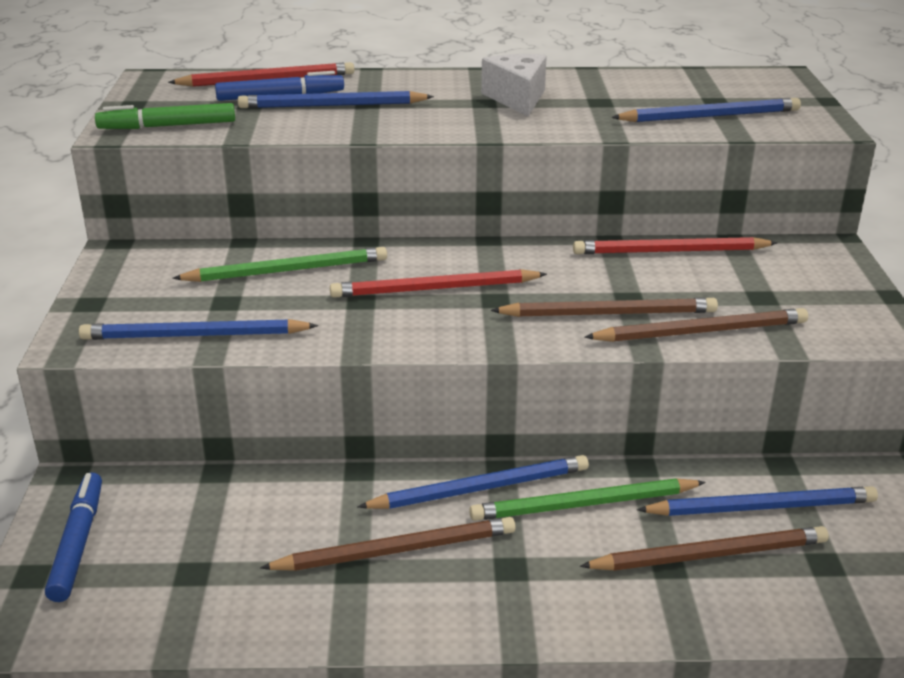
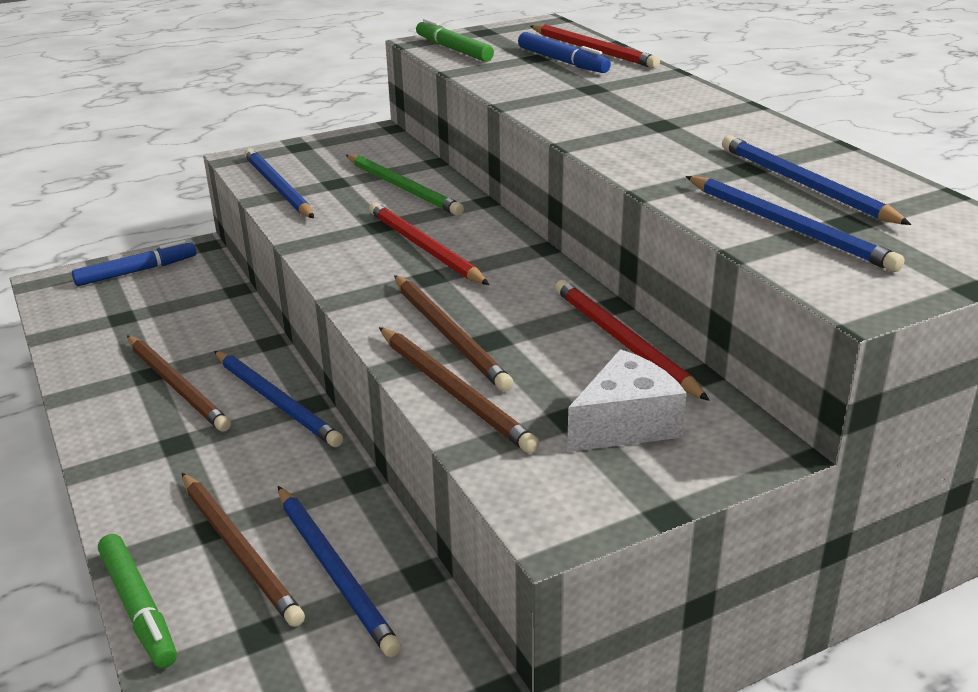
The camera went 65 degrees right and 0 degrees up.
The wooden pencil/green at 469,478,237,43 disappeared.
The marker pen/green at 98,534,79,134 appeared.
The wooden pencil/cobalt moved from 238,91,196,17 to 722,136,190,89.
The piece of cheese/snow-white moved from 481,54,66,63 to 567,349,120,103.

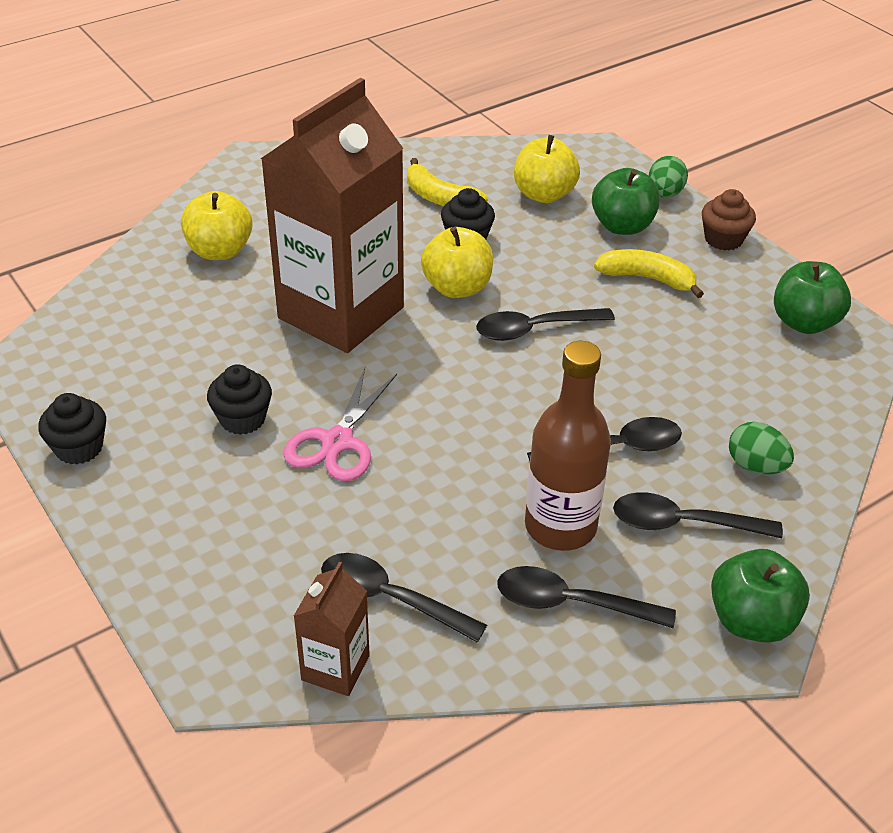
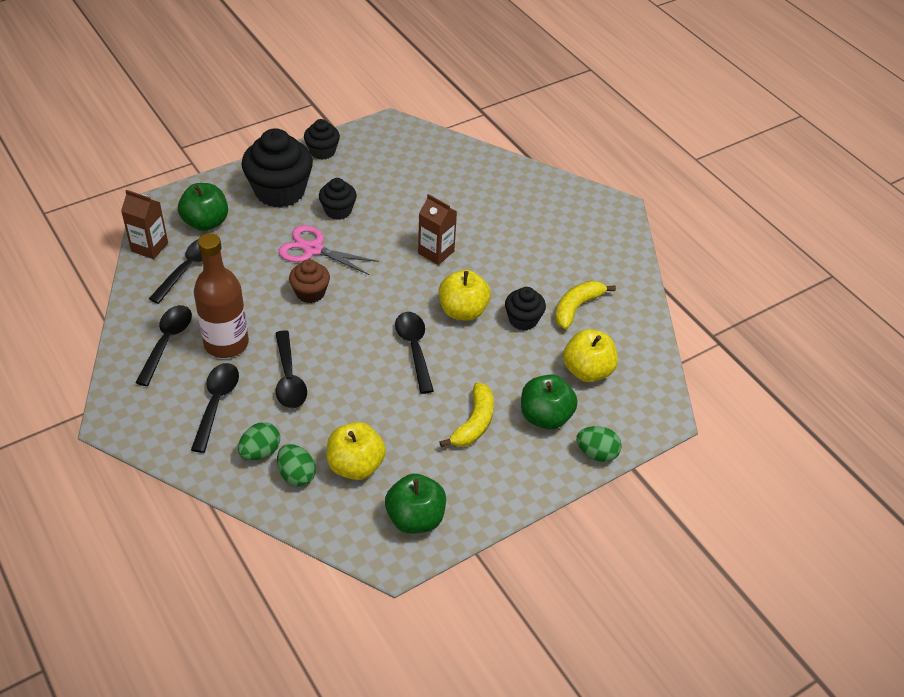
The camera went 90 degrees right and 5 degrees up.
The cupcake/jet-black at 241,128,72,80 appeared.
The egg/green at 277,444,39,43 appeared.
The toy apple/yellow moved from 181,191,72,69 to 327,422,59,58.
The cupcake/dark brown moved from 702,189,54,62 to 289,259,41,44.
The toy apple/green moved from 711,549,99,94 to 178,183,50,48.
The juice carton/dark brown at 261,78,143,275 changed to 0.43 times the size.

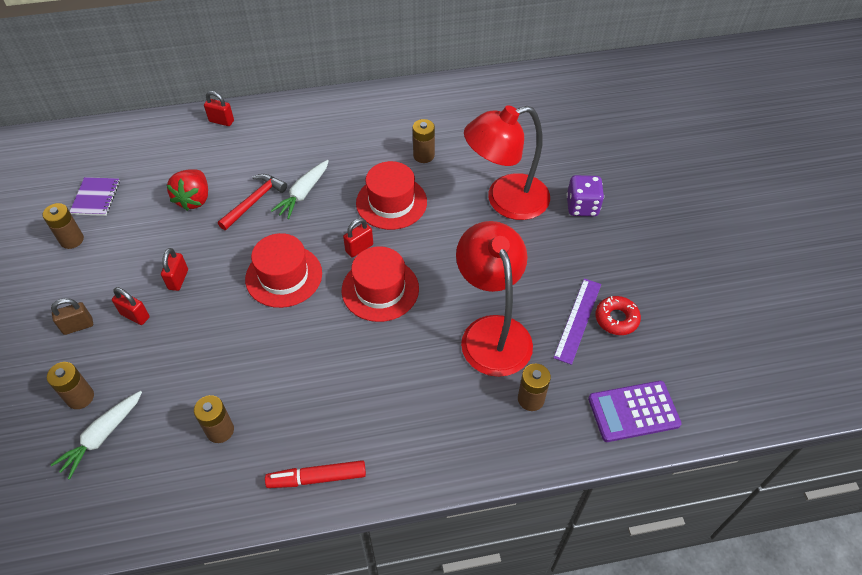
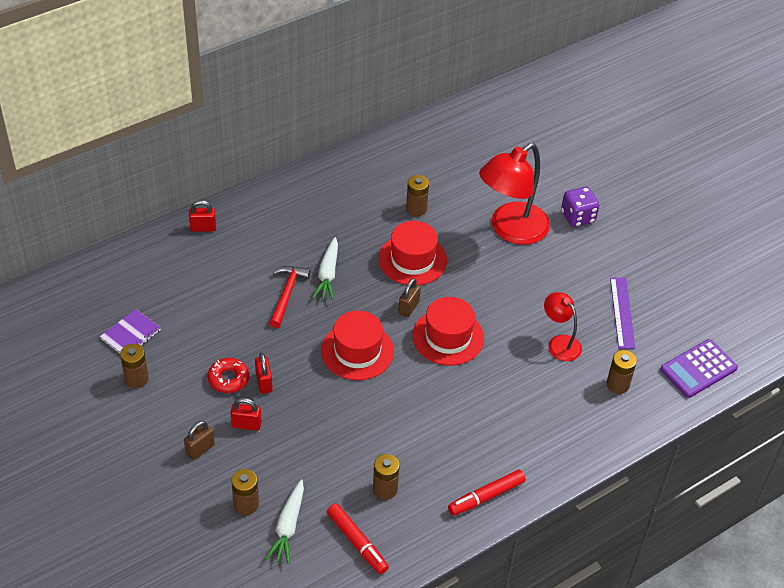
The camera went 25 degrees left and 5 degrees down.
The strawberry/scarlet at 167,169,41,42 disappeared.
The marker pen/scarlet at 327,504,62,70 appeared.
The glazed donut/scarlet moved from 595,296,46,39 to 207,358,42,35.
The lock/scarlet at 343,218,30,39 became the lock/dark brown at 398,278,23,40.
The notebook/violet at 70,177,50,39 turned 60 degrees clockwise.
The lamp/scarlet at 456,221,77,156 changed to 0.53 times the size.

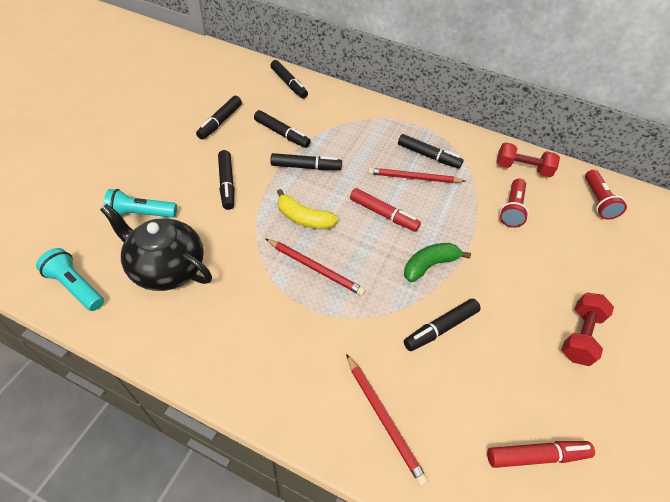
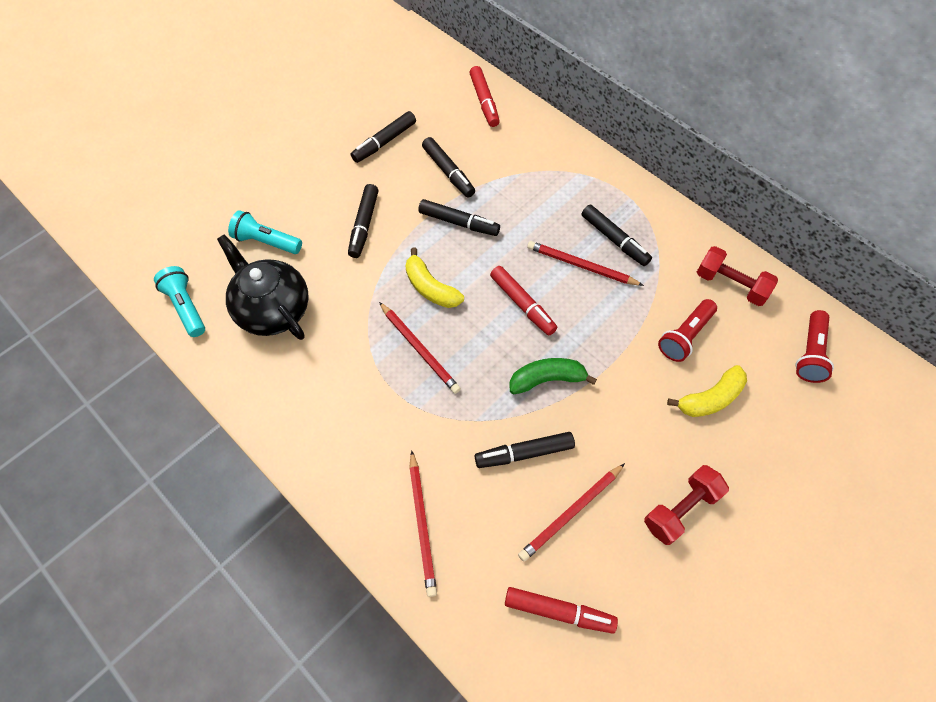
The camera went 25 degrees right and 10 degrees up.
The wooden pencil/scarlet at 518,463,107,98 appeared.
The banana fruit/yellow at 667,365,80,52 appeared.
The marker pen/jet-black at 270,60,38,39 became the marker pen/scarlet at 469,66,31,61.

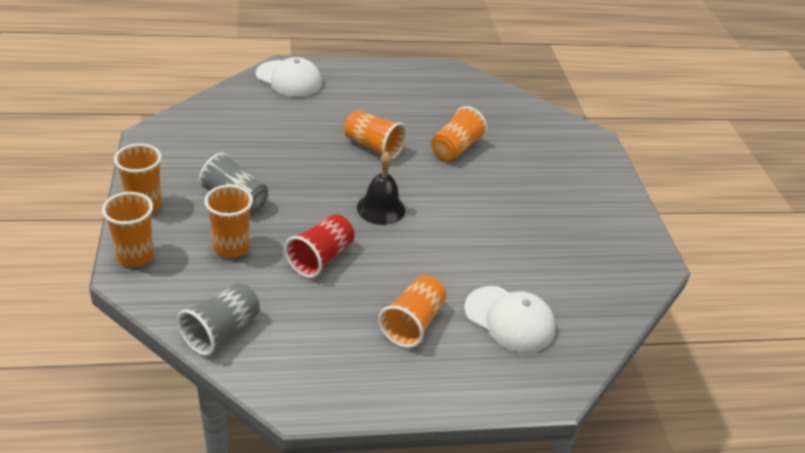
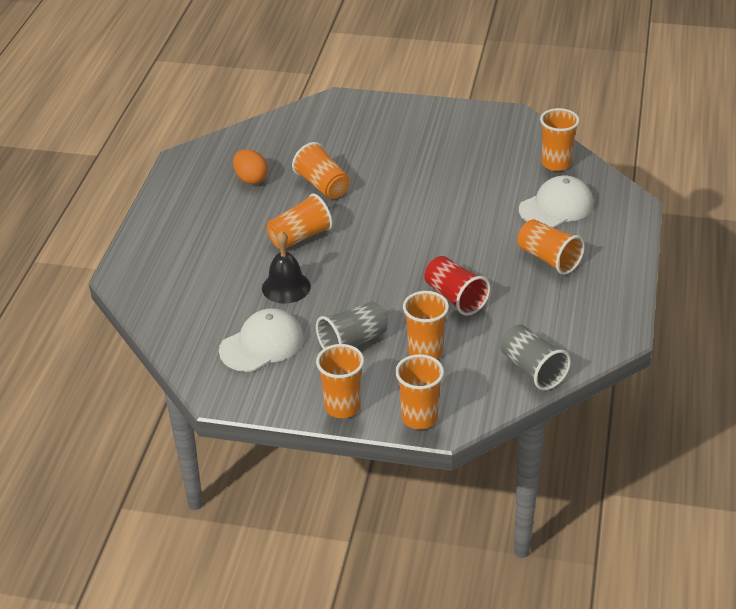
The camera went 65 degrees left and 0 degrees up.
The egg/bright orange at 233,149,35,35 appeared.
The beaker/bright orange at 540,108,40,63 appeared.
The baseball cap/snow-white moved from 256,57,66,40 to 219,308,85,64.
The hand bell/jet-black moved from 357,152,48,73 to 262,231,49,73.

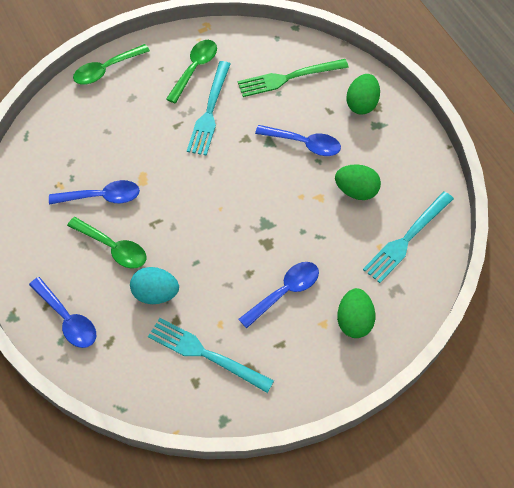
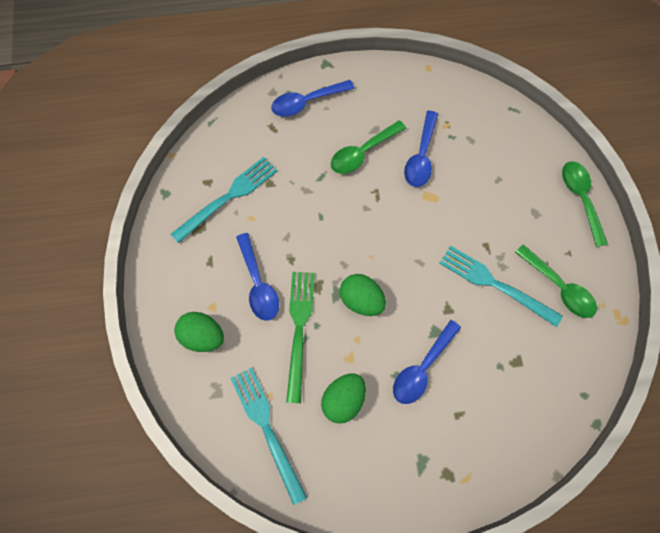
The camera went 110 degrees right and 10 degrees up.
The egg/turquoise at 130,267,49,37 disappeared.
The fork/green moved from 238,59,111,38 to 286,272,29,131.
The egg/green moved from 346,74,34,41 to 340,274,46,42.

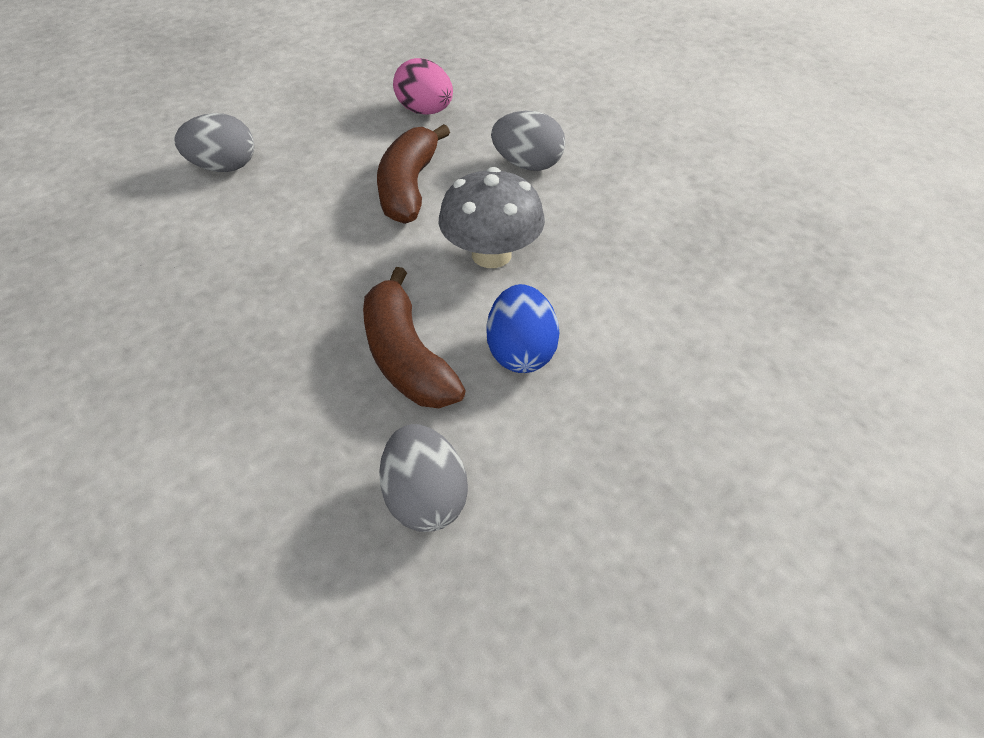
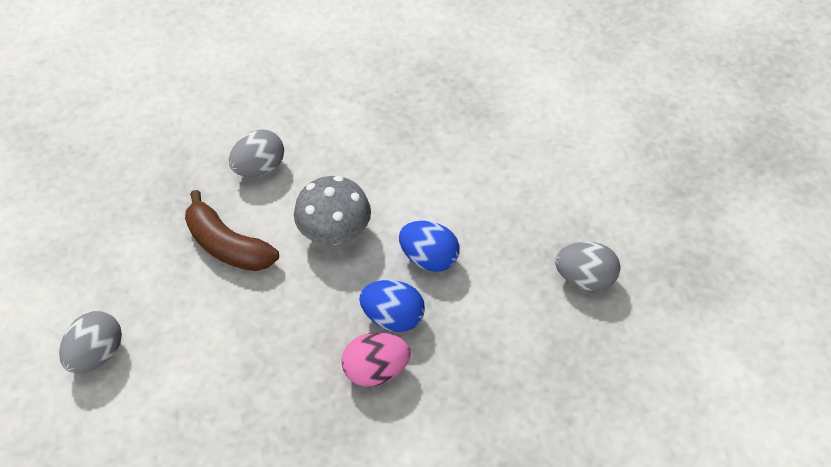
The camera went 60 degrees left and 5 degrees up.
The egg/grey moved from 379,424,89,108 to 555,242,65,49.
The egg/pink moved from 393,58,60,57 to 341,332,70,55.
The banana fruit/dark brown at 363,267,103,141 was replaced by the egg/cobalt at 359,280,66,52.

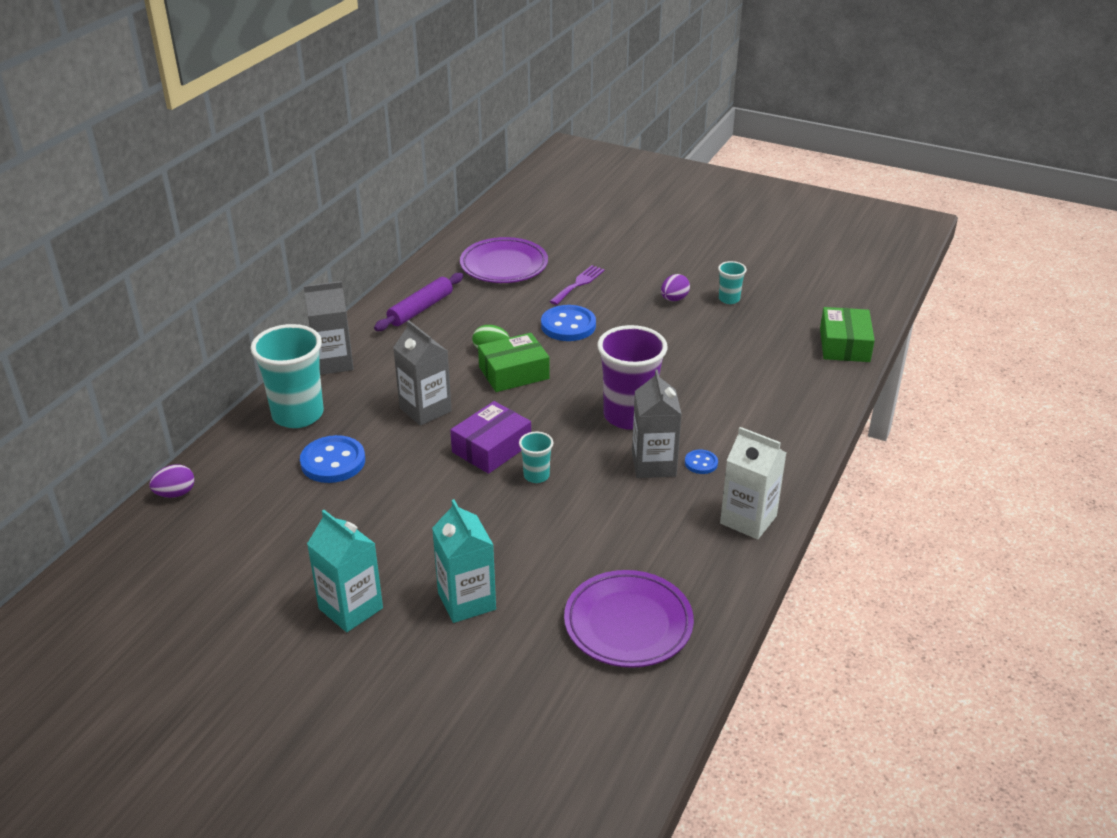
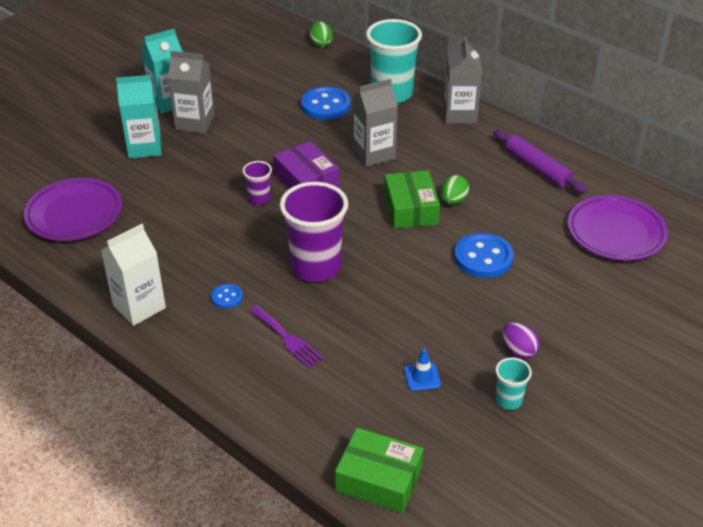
The camera went 105 degrees right and 5 degrees up.
The road cone/cobalt at 404,348,37,43 appeared.
The fork/violet moved from 549,265,56,40 to 249,305,74,63.
The juice carton/grey moved from 632,369,50,109 to 168,51,47,82.
The egg/violet at 149,464,46,34 became the egg/green at 310,21,23,26.
The beaker/turquoise at 519,432,34,51 became the beaker/violet at 243,161,29,44.

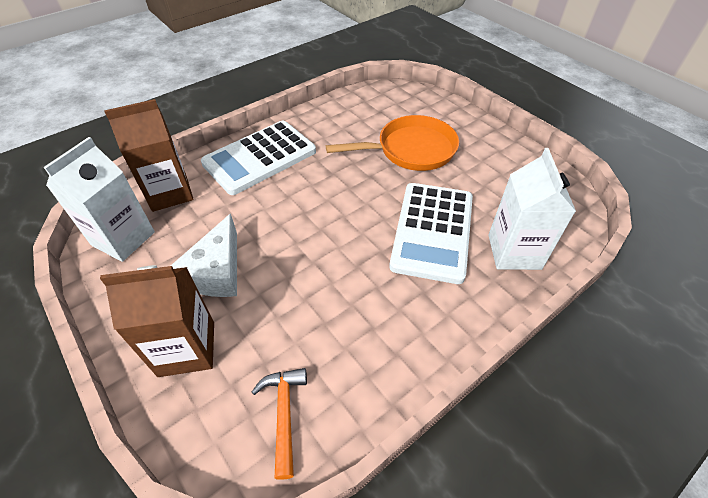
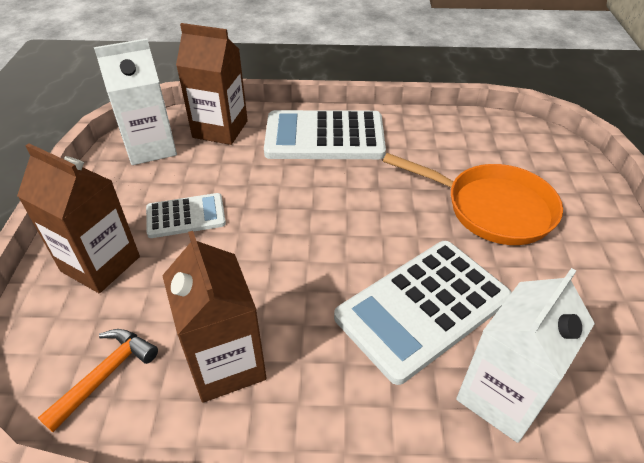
The camera went 40 degrees right and 5 degrees down.
The juice carton/dark brown at 162,231,105,172 appeared.
The piece of cheese/snow-white at 171,214,66,83 was replaced by the adding machine/snow-white at 146,193,80,45.

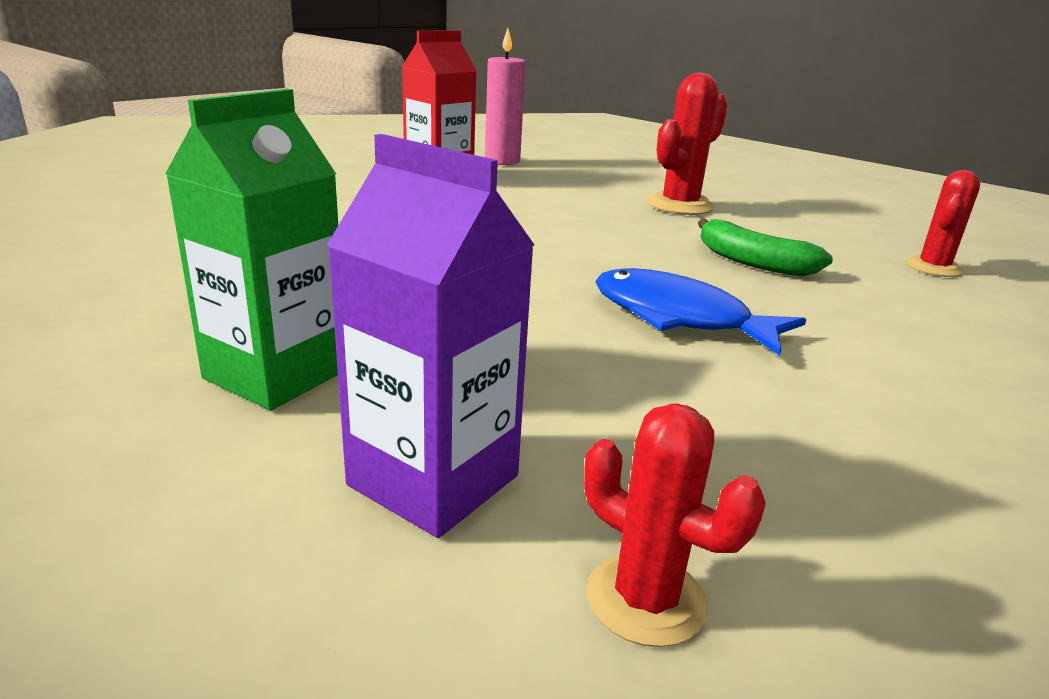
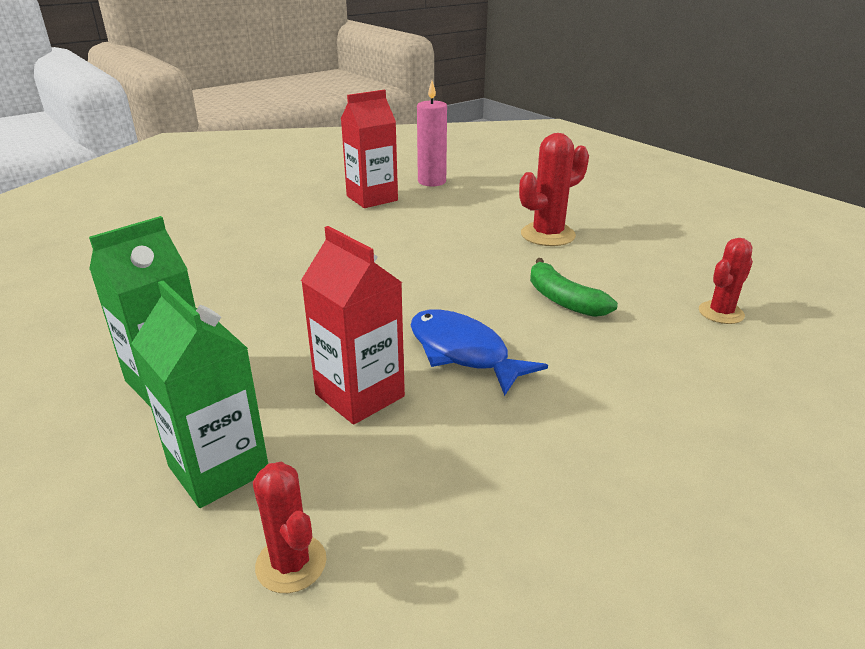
The camera went 15 degrees right and 5 degrees up.
The juice carton/scarlet at 301,226,104,199 appeared.
The juice carton/violet at 327,134,207,404 became the juice carton/green at 131,281,137,227.

